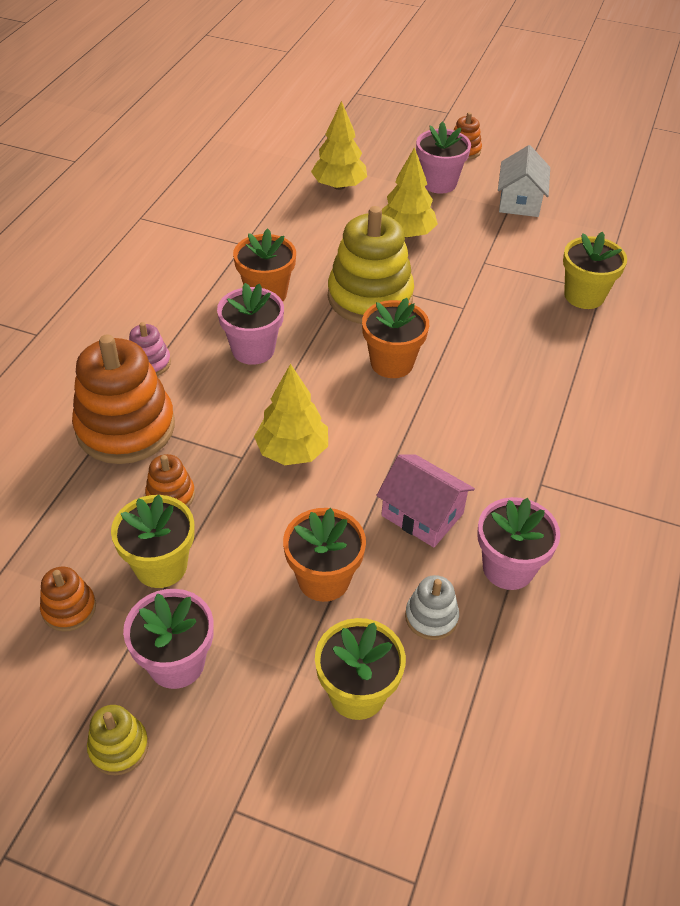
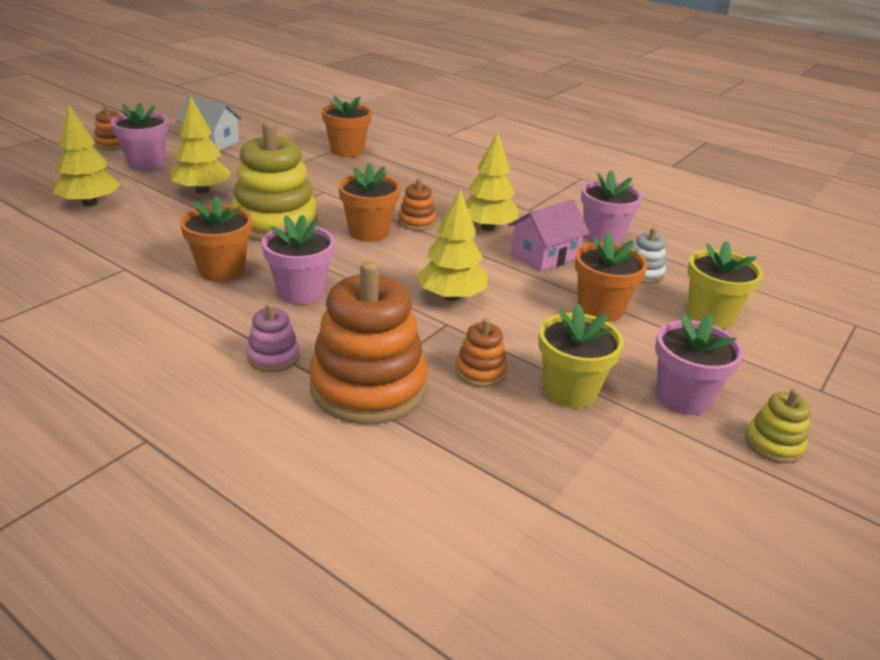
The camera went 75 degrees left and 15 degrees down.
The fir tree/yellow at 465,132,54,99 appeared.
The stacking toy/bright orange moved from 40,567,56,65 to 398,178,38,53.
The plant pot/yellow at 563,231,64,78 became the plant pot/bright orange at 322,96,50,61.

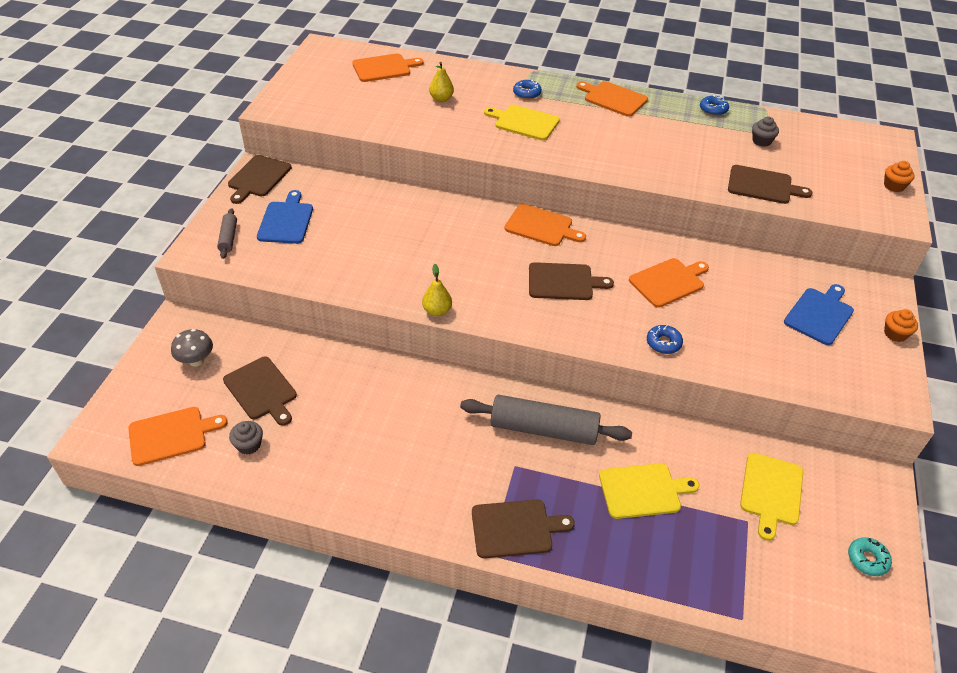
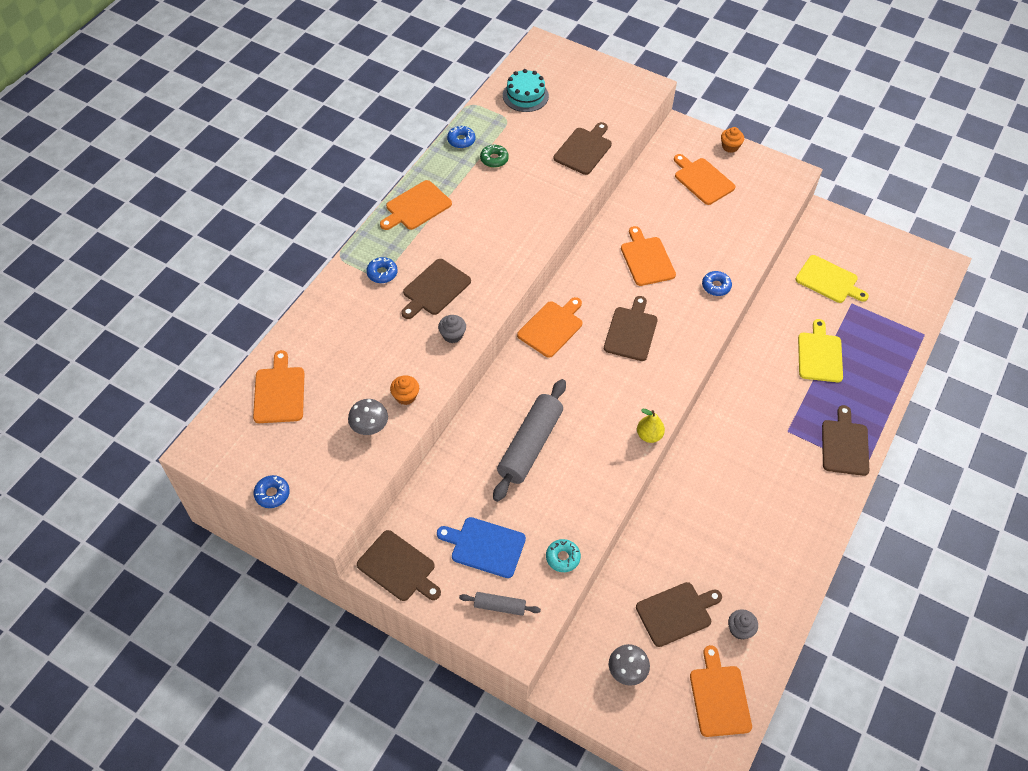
The camera went 75 degrees left and 10 degrees up.
The pear/yellow at 429,62,25,40 disappeared.
The glazed donut/cobalt at 254,475,36,33 appeared.
The mushroom/grey at 348,399,40,36 appeared.
The glazed donut/green at 480,145,29,23 appeared.
The cake/turquoise at 503,69,46,43 appeared.
The dough roller/grey moved from 460,395,172,50 to 493,379,73,123.
The cupcake/grey moved from 752,116,27,31 to 438,315,28,28.
The glazed donut/turquoise moved from 848,537,44,39 to 546,539,35,33.
The cupcake/bright orange moved from 884,161,31,31 to 390,375,29,30.
The cutting board/yellow at 484,105,76,36 became the cutting board/dark brown at 401,259,70,60.
The cutting board/cobalt at 784,284,70,61 became the cutting board/bright orange at 674,154,61,51.

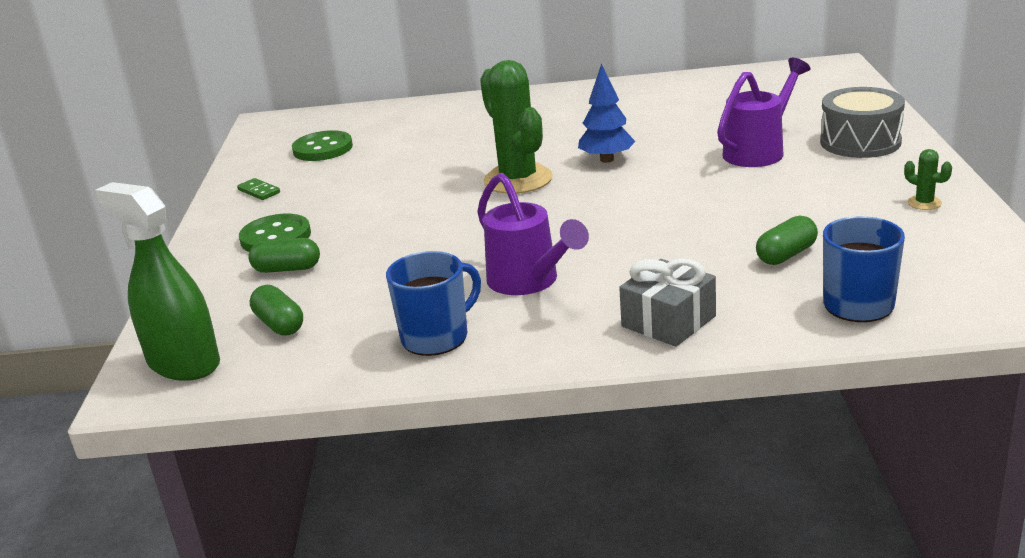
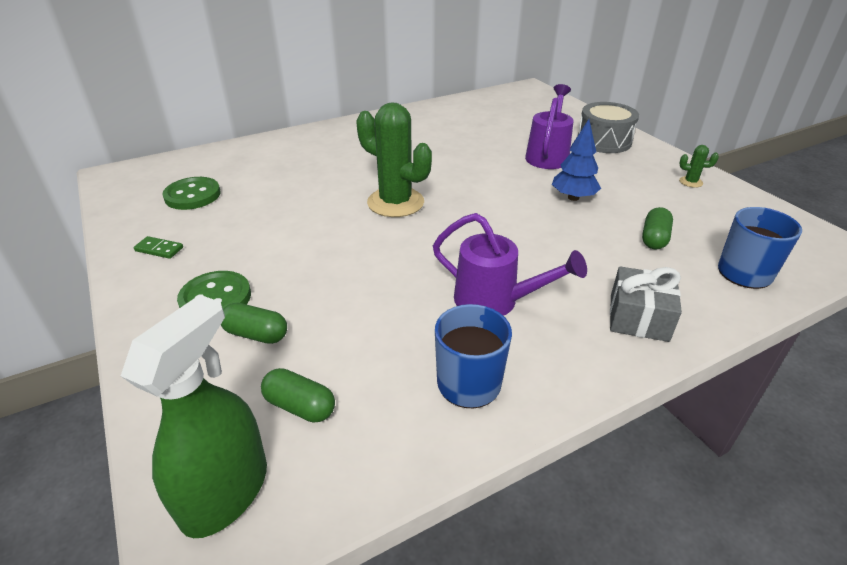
The camera went 30 degrees left and 10 degrees up.
The fir tree/cobalt moved from 578,63,58,100 to 552,119,49,82.
The spray cleaner/green at 95,182,125,199 turned 105 degrees clockwise.
The pill/green at 248,238,72,35 turned 45 degrees clockwise.

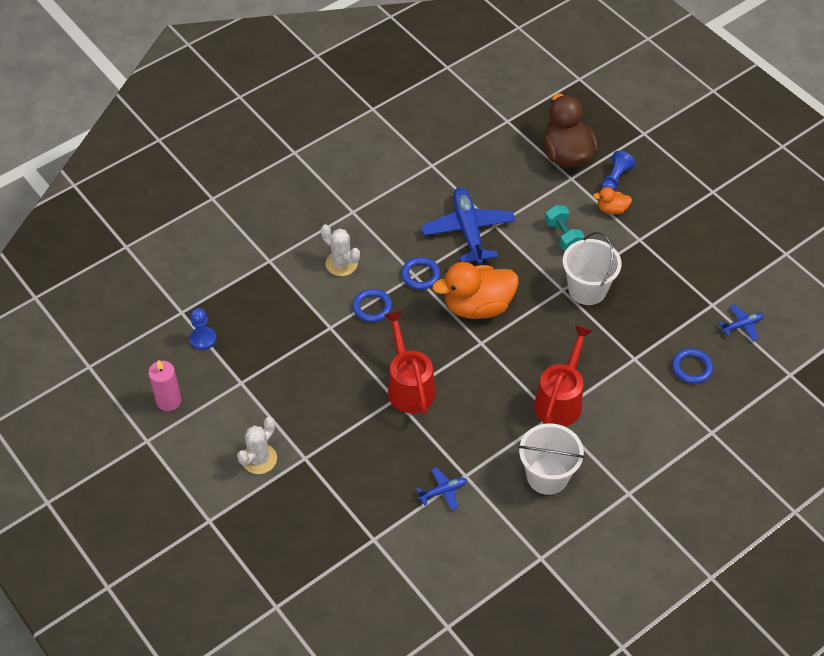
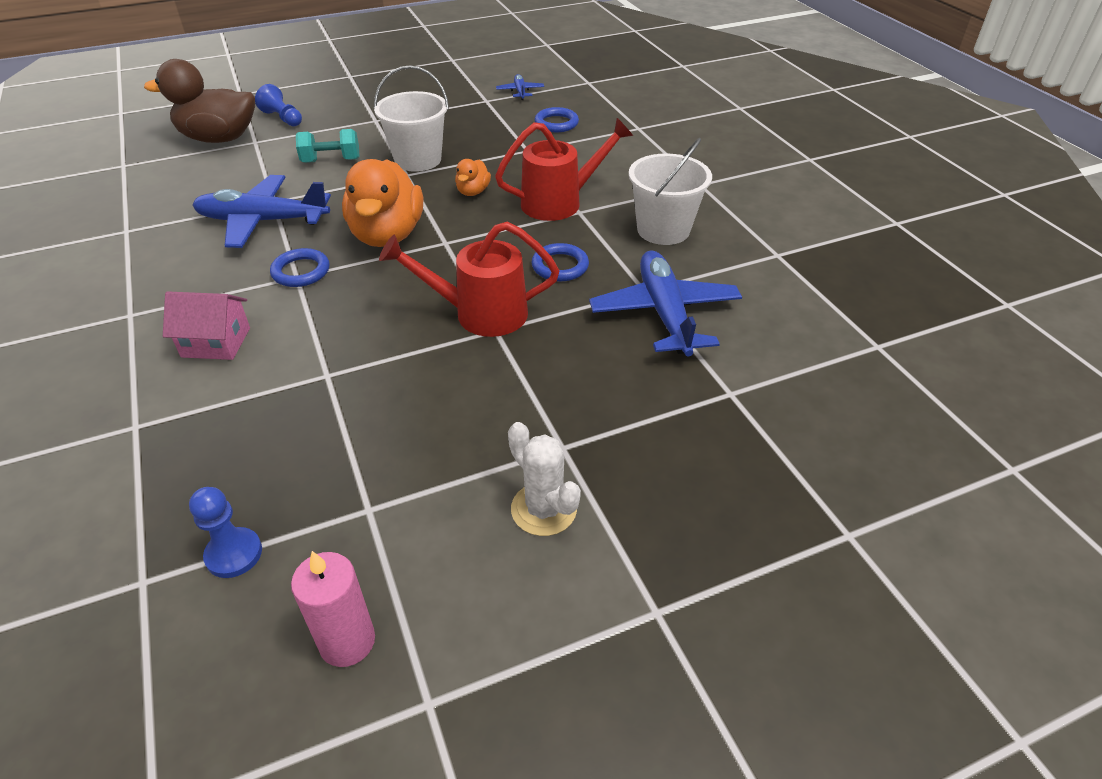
The camera went 75 degrees left and 10 degrees down.
The ring/cobalt moved from 352,289,40,33 to 532,243,57,38.
The toy duck/bright orange moved from 593,187,39,28 to 455,159,36,37.
The prickly plant/snow-white at 321,224,39,52 was replaced by the house/pink at 163,291,87,69.
The sprinkling can/scarlet at 534,325,59,102 turned 120 degrees clockwise.
The plane/cobalt at 416,467,51,43 changed to 2.11 times the size.

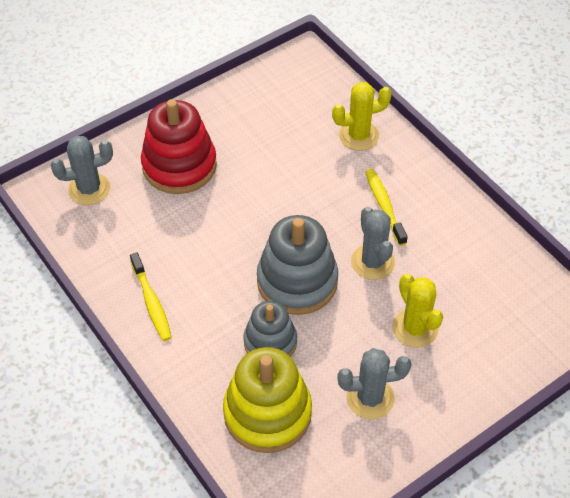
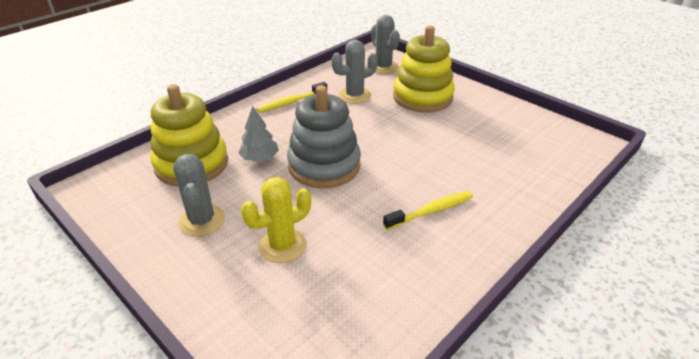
The camera went 80 degrees right and 15 degrees down.
The prickly plant/yellow at 332,82,60,69 disappeared.
The prickly plant/grey moved from 351,207,44,73 to 331,40,47,64.
The stacking toy/grey at 243,301,54,56 was replaced by the fir tree/grey at 238,106,41,56.
The stacking toy/scarlet at 141,99,76,95 became the stacking toy/yellow at 393,25,62,88.

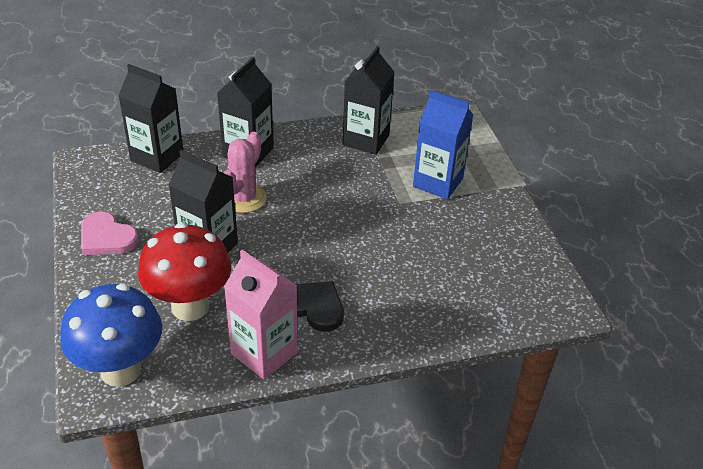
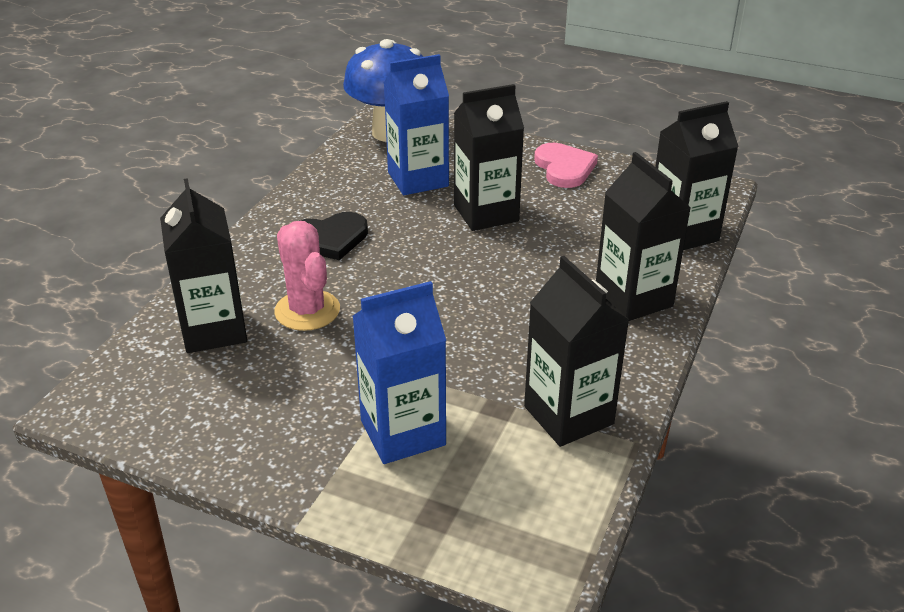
The camera went 130 degrees right and 5 degrees down.
The juice carton/pink at 224,250,74,129 disappeared.
The juice carton/jet-black at 160,178,87,175 appeared.
The prickly plant/pink moved from 224,132,43,81 to 274,221,66,110.
The mushroom/scarlet at 138,223,93,98 was replaced by the juice carton/cobalt at 384,54,65,141.
The love heart/pink at 81,212,58,43 turned 90 degrees clockwise.

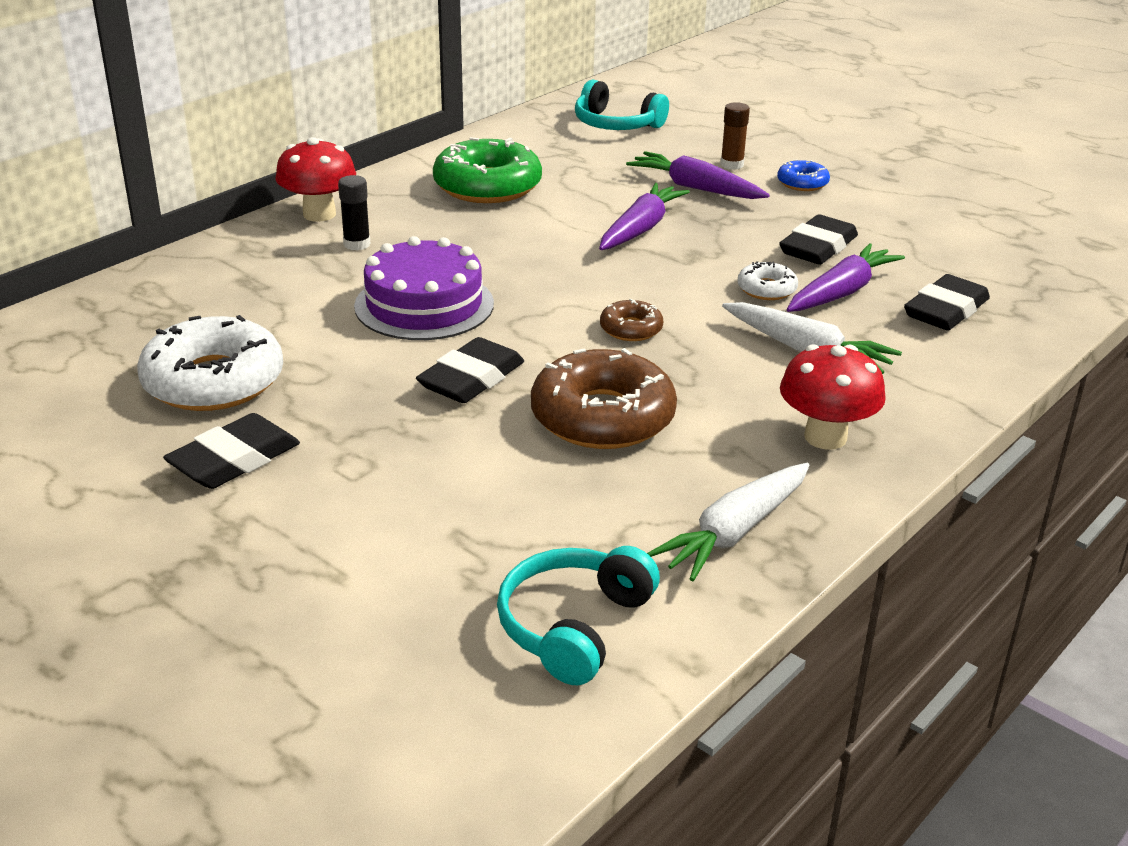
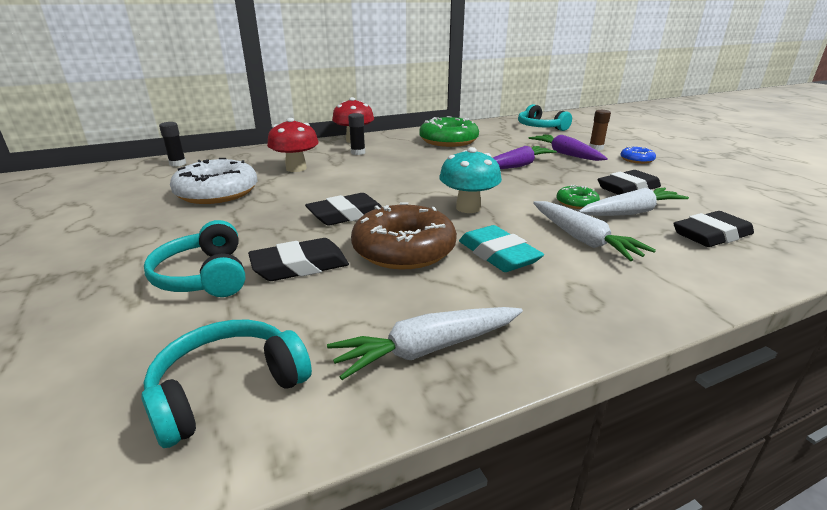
The camera went 25 degrees right and 5 degrees down.
The cake/violet at 354,236,140,104 disappeared.
The headset/turquoise at 144,220,101,77 appeared.
The stick of glue/jet-black at 159,122,27,44 appeared.
The gum eraser/turquoise at 459,225,85,47 appeared.
The gum eraser/jet-black moved from 163,413,137,76 to 248,238,101,43.
The mushroom/scarlet moved from 780,344,106,106 to 267,118,52,54.
The glazed donut/dark brown at 600,298,63,43 was replaced by the mushroom/turquoise at 439,147,63,66.
The glazed donut/snow-white at 737,261,61,39 became the glazed donut/green at 556,185,44,24.
The toy carrot/violet at 787,243,118,69 became the toy carrot/snow-white at 578,188,111,28.

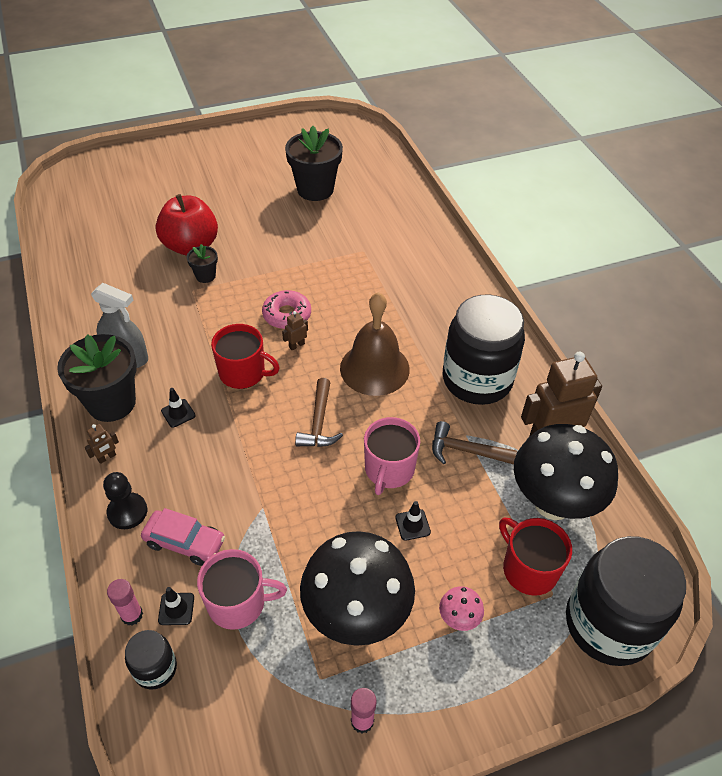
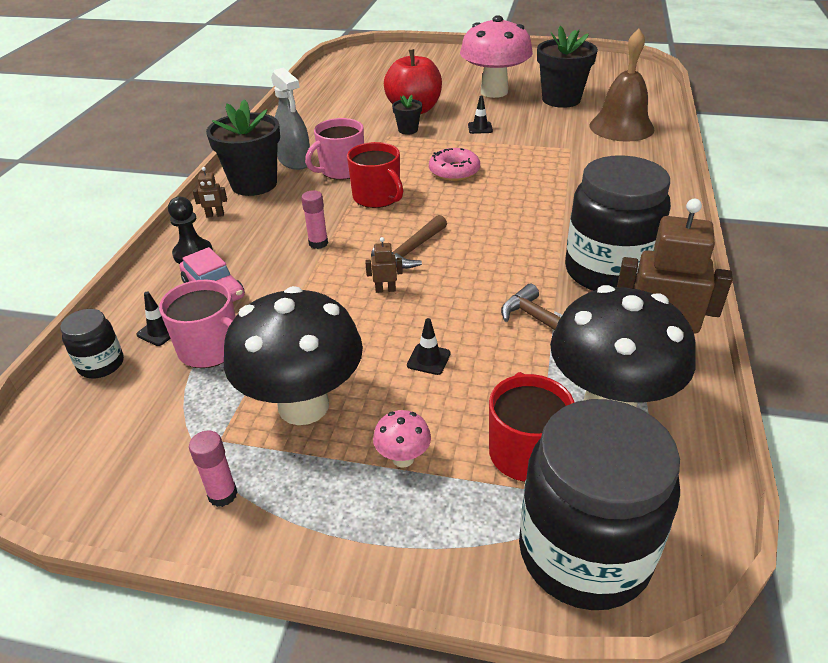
The camera went 35 degrees right and 10 degrees down.
The mushroom/pink at 460,15,73,83 appeared.
The stick of glue/pink moved from 107,579,36,46 to 301,190,27,59.
The road cone/jet-black moved from 161,388,35,40 to 468,96,25,38.
The robot/dark brown moved from 282,311,26,39 to 365,237,38,56.
The hand bell/dark brown moved from 340,292,70,104 to 589,29,66,113.
The coffee mug/pink moved from 364,417,56,78 to 305,118,59,62.

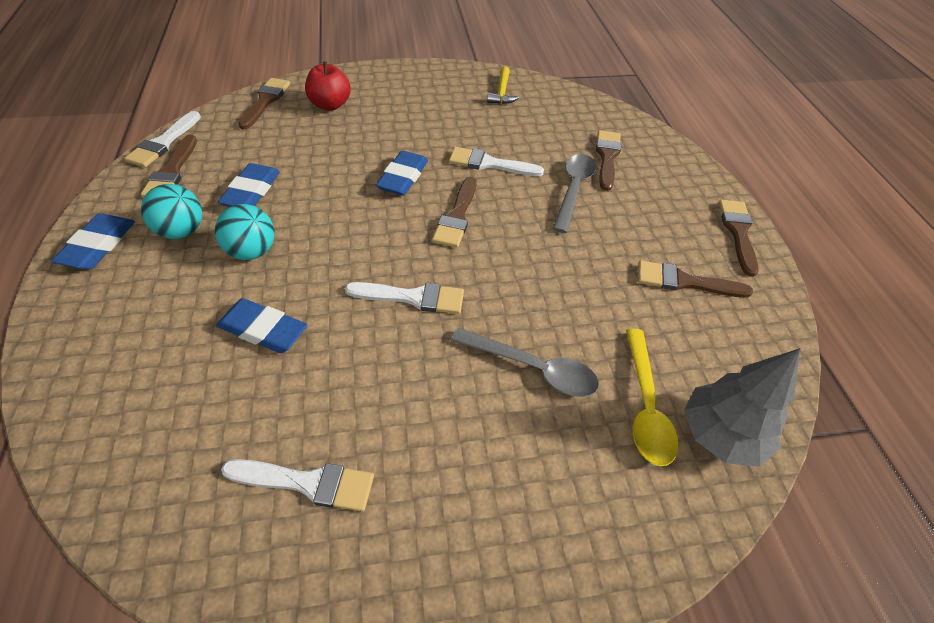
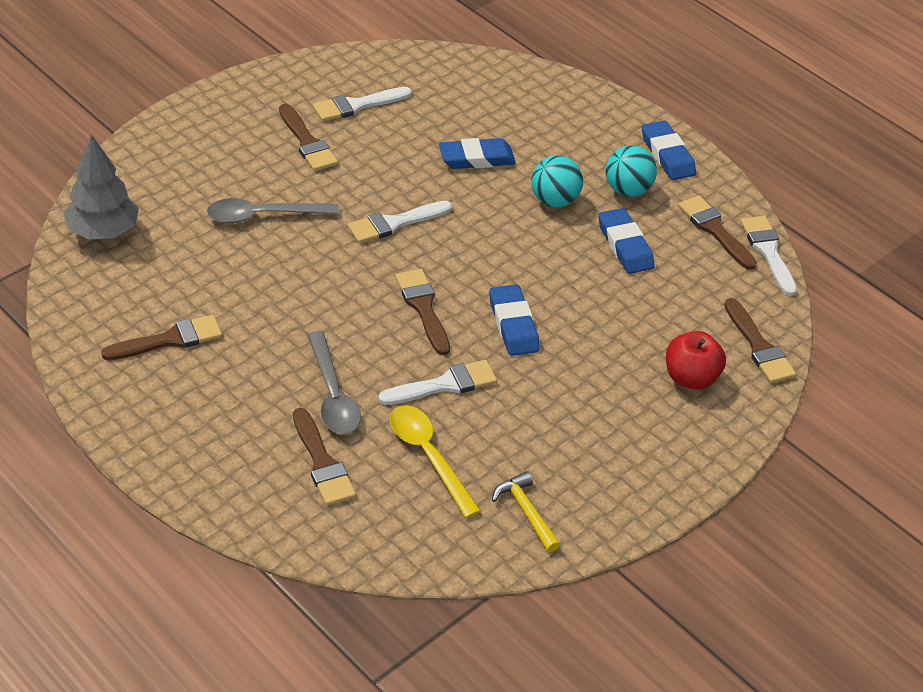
The camera went 145 degrees right and 5 degrees down.
The teaspoon/yellow moved from 626,328,53,138 to 390,405,91,113.
The brush/dark brown moved from 719,200,40,77 to 279,104,59,67.

